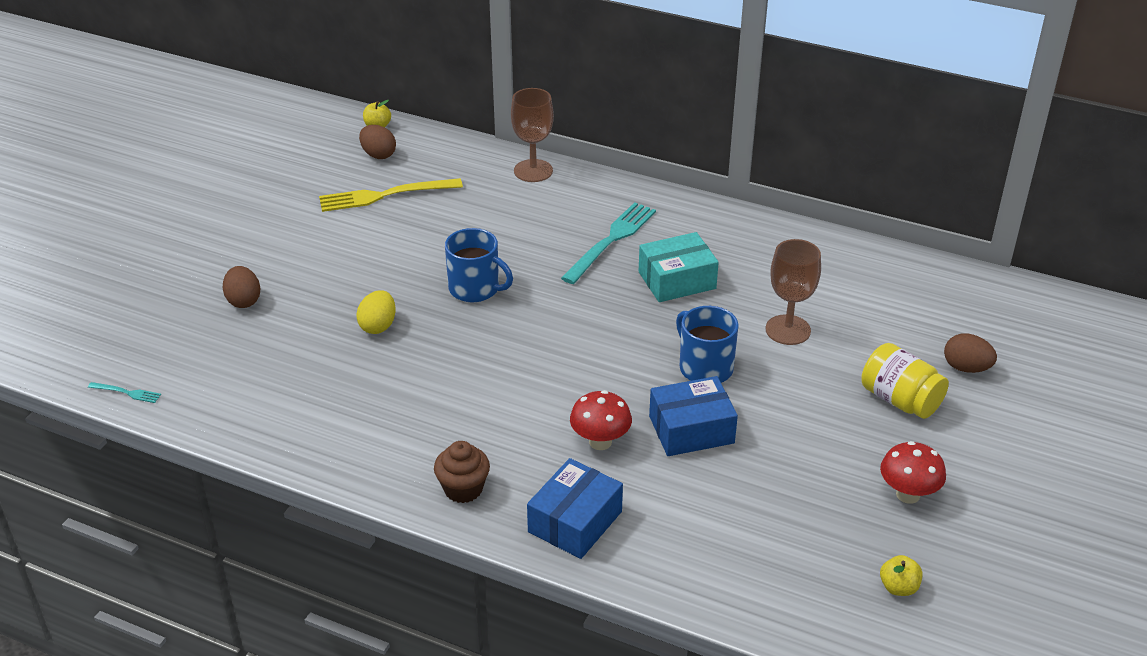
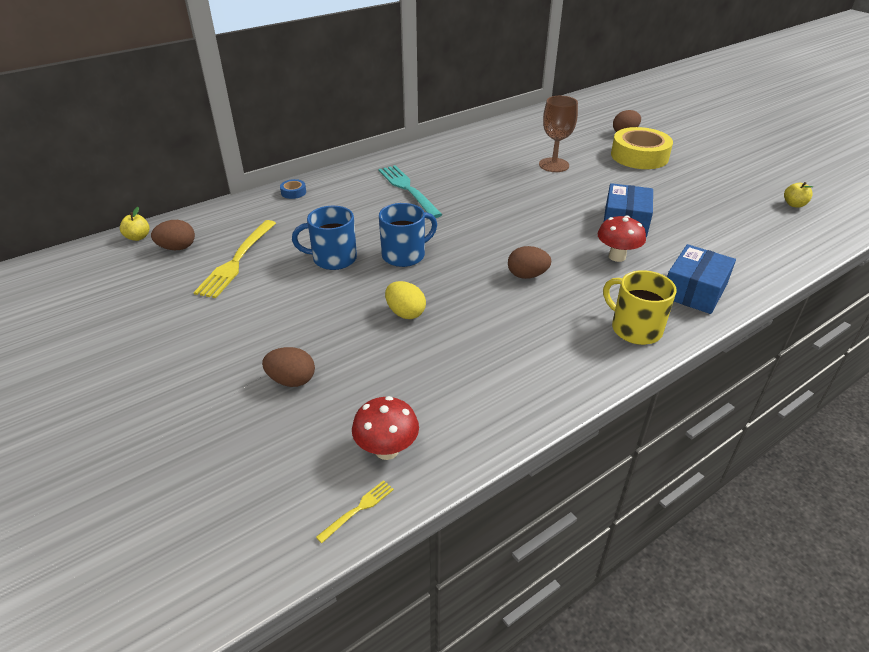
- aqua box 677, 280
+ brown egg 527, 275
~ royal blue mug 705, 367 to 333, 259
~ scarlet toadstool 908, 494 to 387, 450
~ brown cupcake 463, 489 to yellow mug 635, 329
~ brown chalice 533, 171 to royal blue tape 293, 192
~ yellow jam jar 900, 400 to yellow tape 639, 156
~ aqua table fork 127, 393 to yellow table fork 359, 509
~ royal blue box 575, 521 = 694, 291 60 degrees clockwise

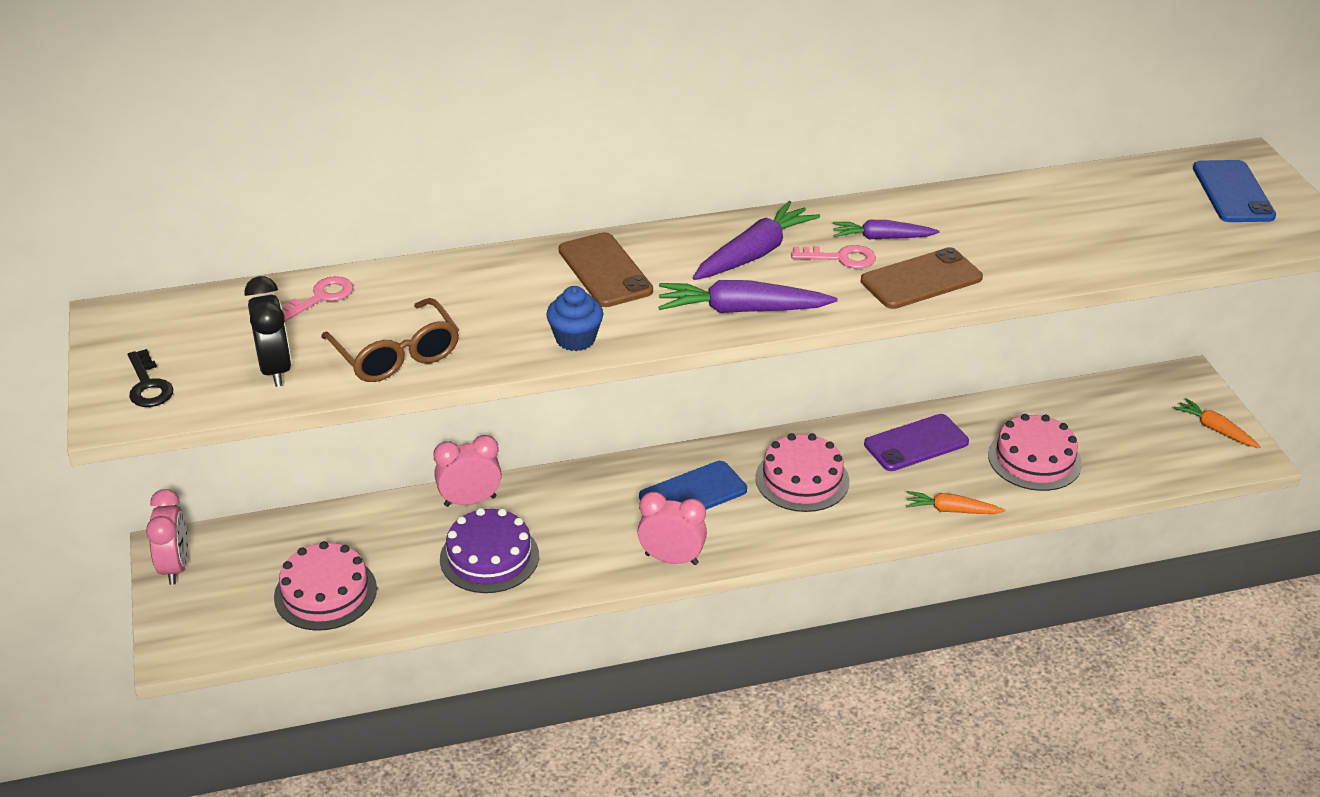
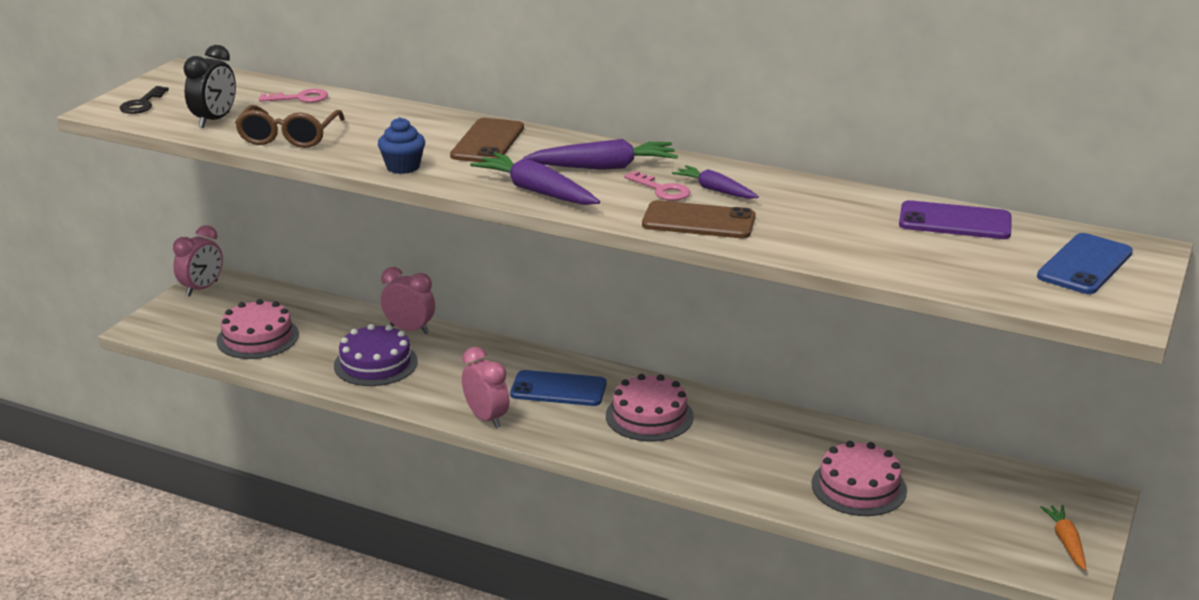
- orange root vegetable 951, 510
~ purple mobile phone 916, 443 to 955, 221

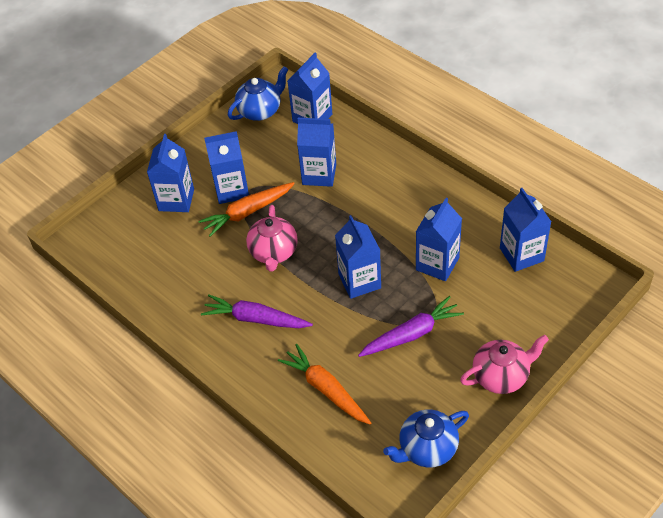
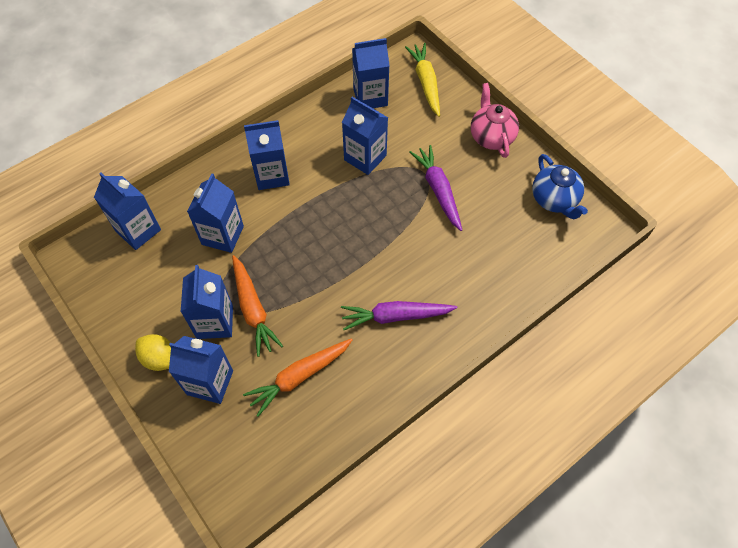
- royal blue teapot 260, 110
- rosy teapot 273, 253
+ yellow citrus fruit 160, 358
+ yellow root vegetable 425, 83
~ orange root vegetable 326, 389 to 299, 376
~ royal blue carton 359, 281 to 272, 175
~ purple root vegetable 255, 319 = 395, 316 60 degrees clockwise

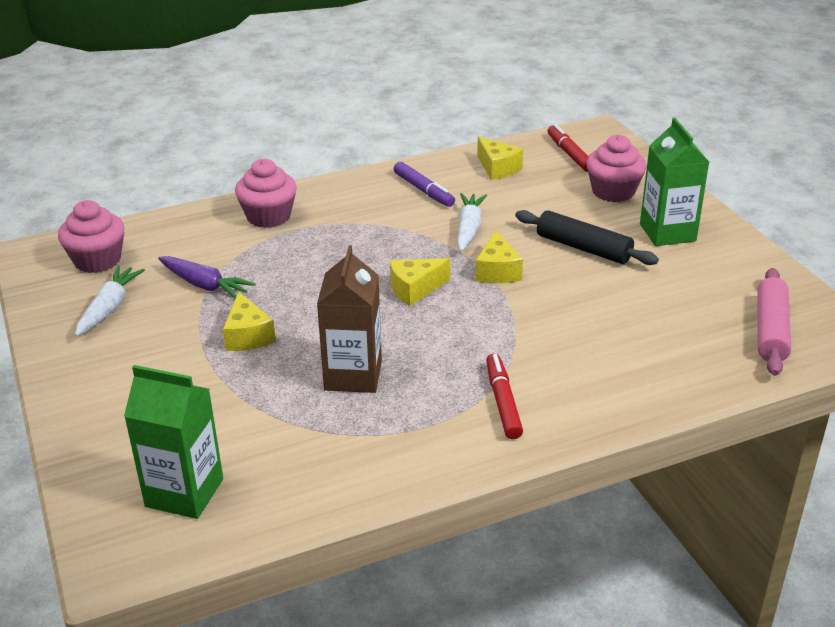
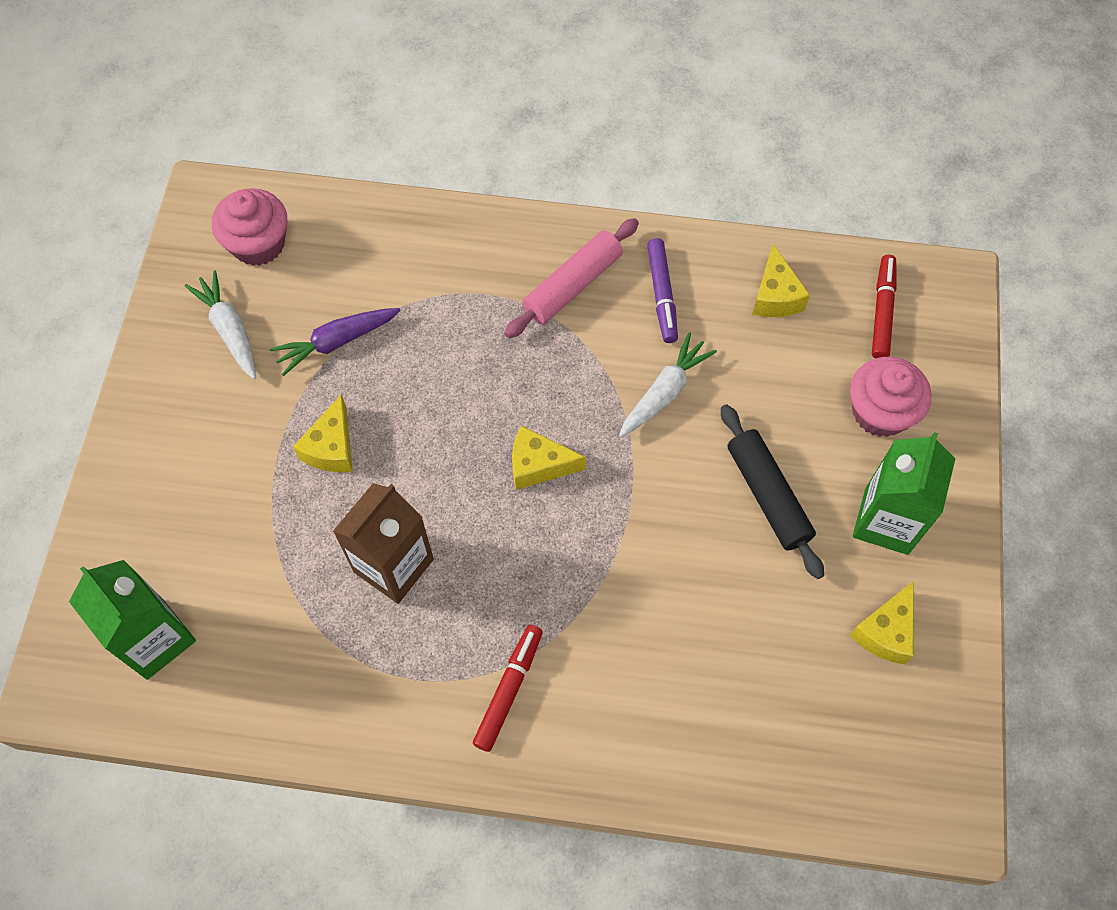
- rosy cupcake 268, 216
~ yellow cheese wedge 497, 271 to 885, 631
~ rosy pastry roller 770, 330 to 572, 285
~ white root vegetable 109, 308 = 230, 330 75 degrees counterclockwise
~ purple root vegetable 204, 285 = 336, 342 90 degrees clockwise

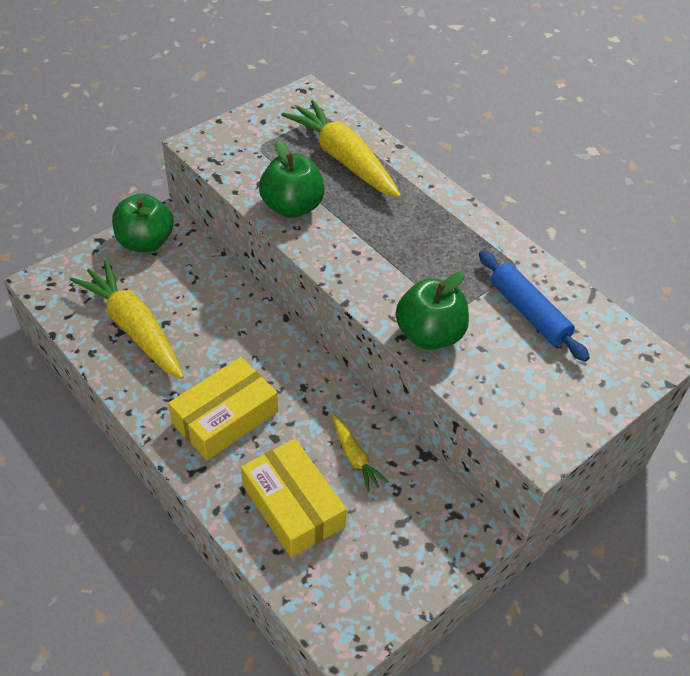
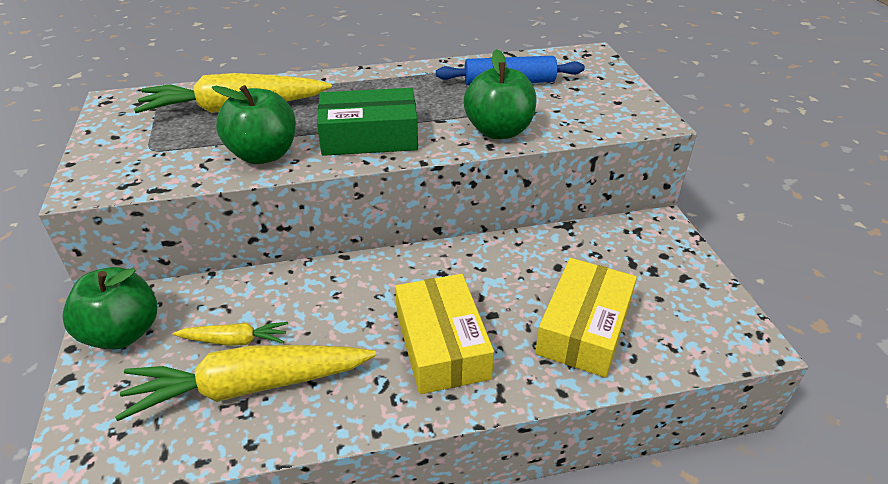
+ green box 369, 136
~ yellow root vegetable 355, 457 to 235, 340
~ yellow box 293, 506 = 583, 328 60 degrees counterclockwise

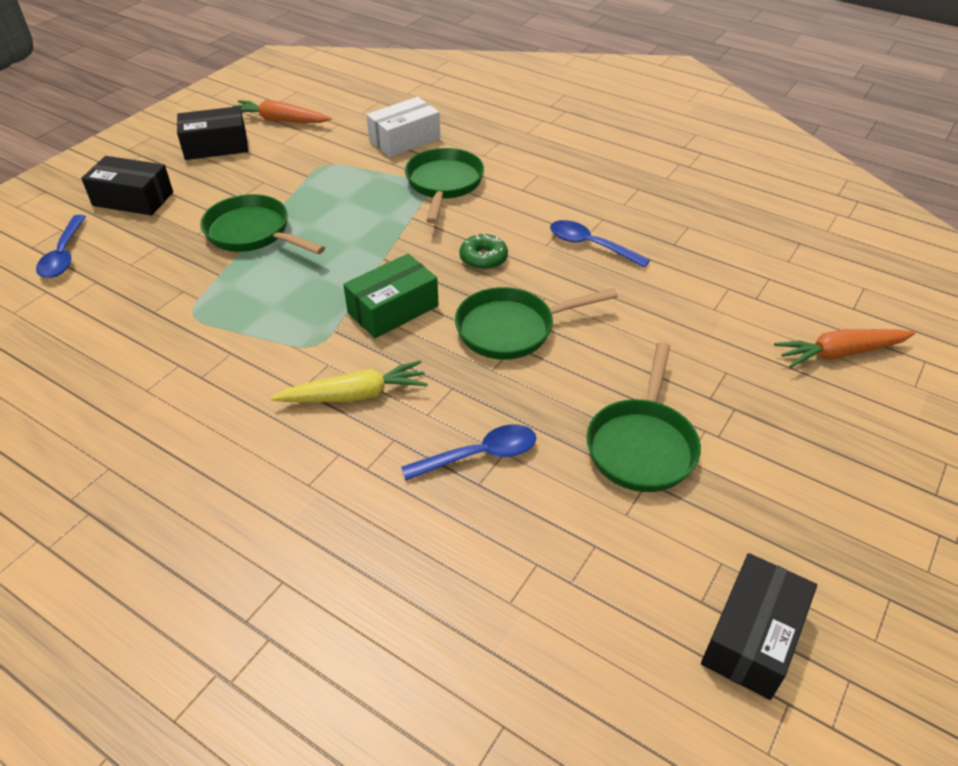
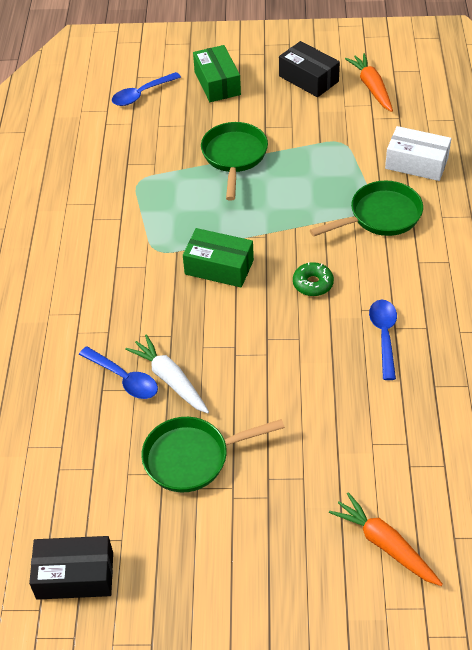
- yellow root vegetable 355, 395
- green pan 512, 329
+ white root vegetable 170, 379
~ ebony box 133, 199 to green box 217, 83

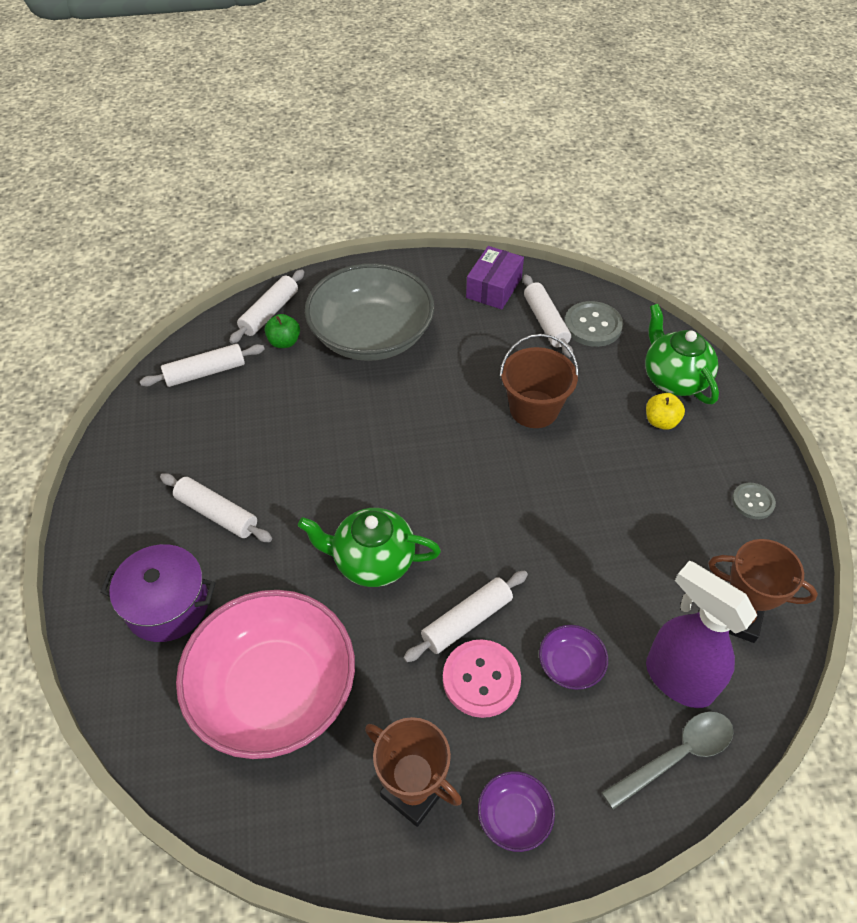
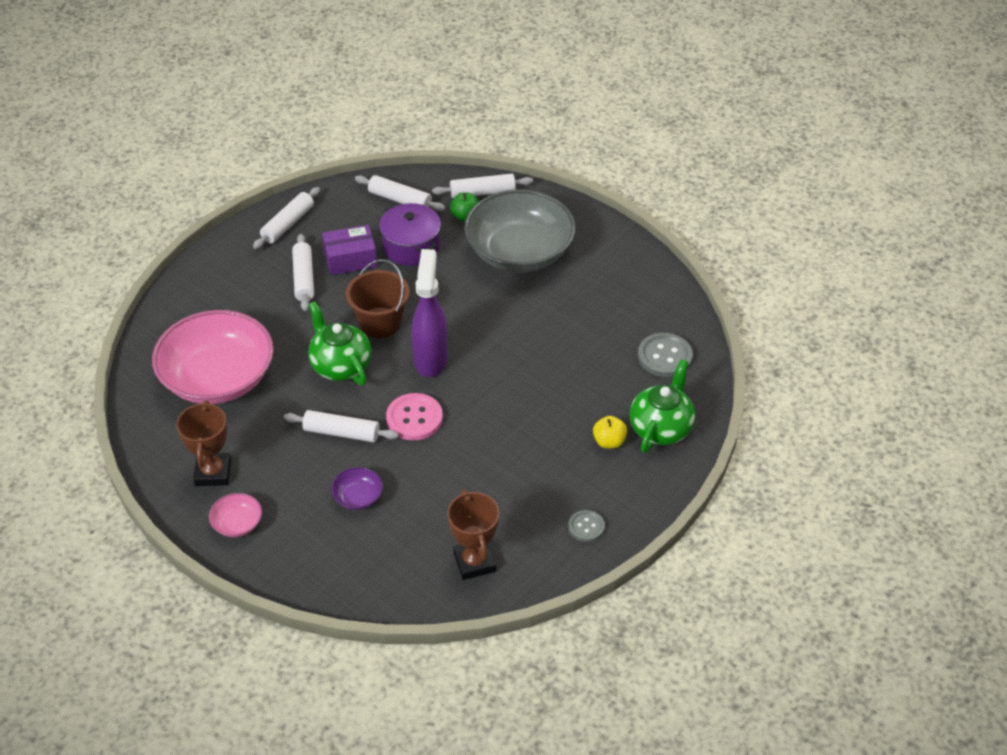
- grey teaspoon 676, 756
~ purple cooking pot 167, 605 to 411, 247
~ rosy shirt button 481, 679 to 414, 418
~ purple box 494, 288 to 350, 259
~ brown pail 534, 409 to 380, 323
~ white pastry roller 545, 322 to 288, 224
~ purple sprayer 677, 679 to 431, 359
~ purple deep dish 514, 816 to rosy deep dish 237, 523

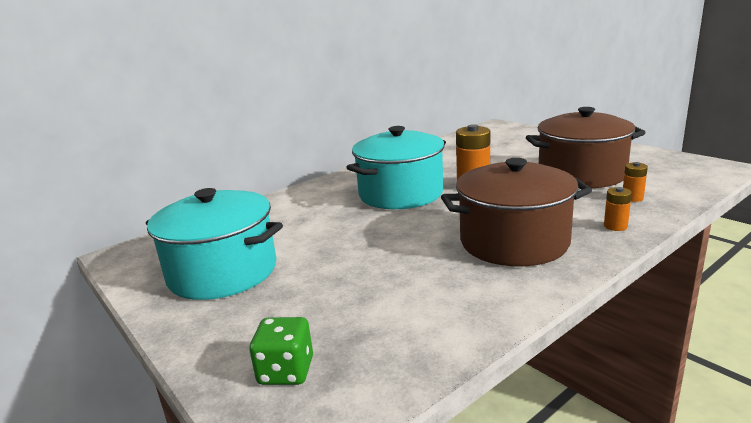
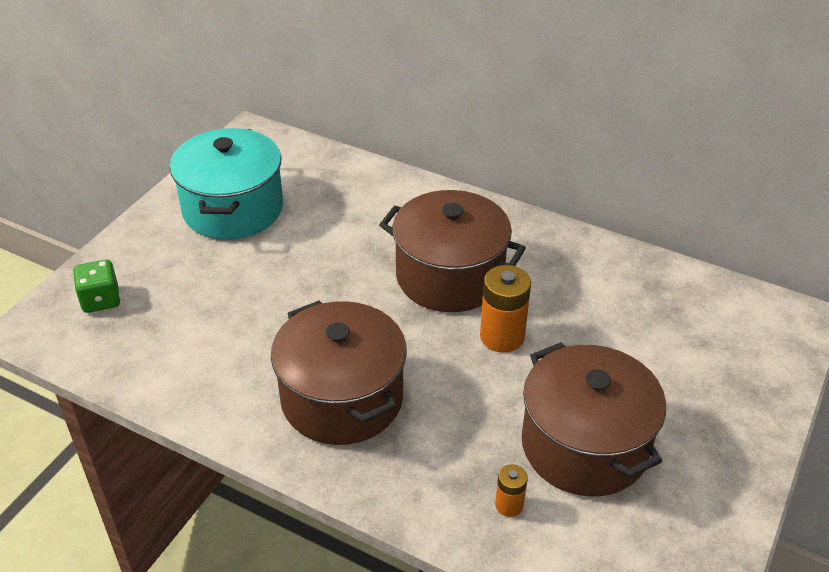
- orange battery 615, 226
~ aqua cooking pot 401, 194 to brown cooking pot 449, 276

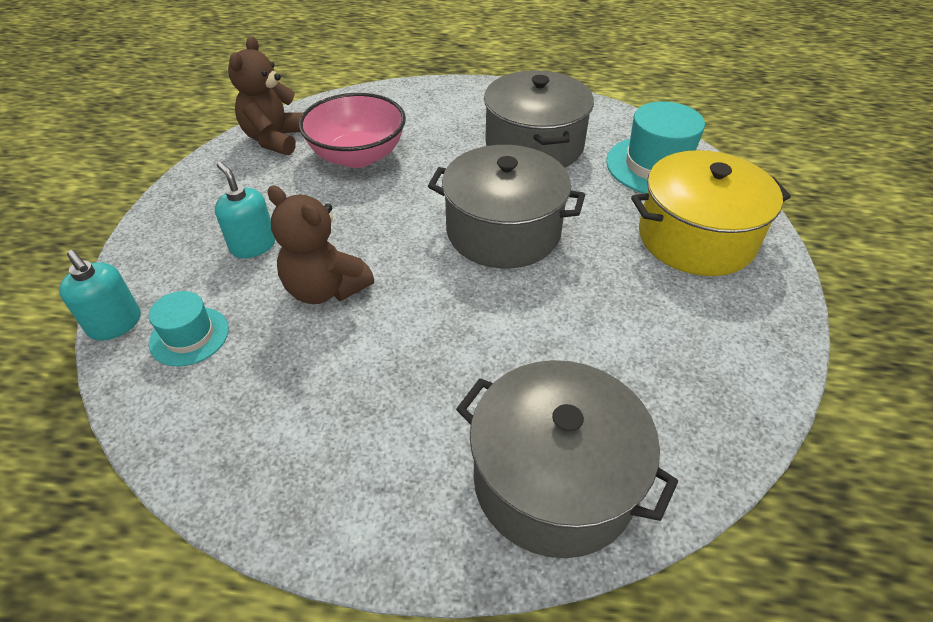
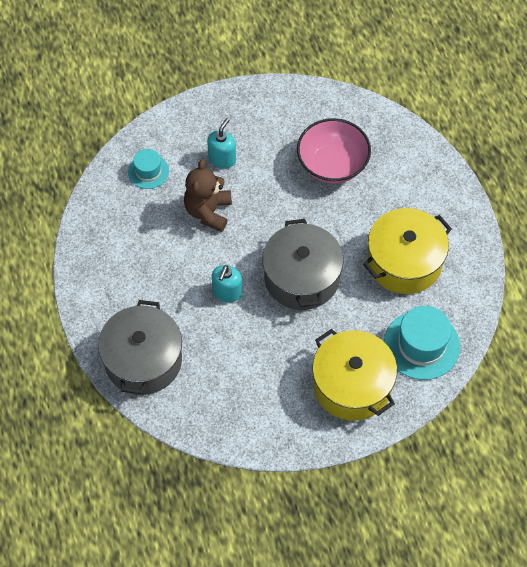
- brown stuffed bear 275, 139
~ aqua pump bottle 115, 324 to 227, 292
~ grey cooking pot 534, 145 to yellow cooking pot 404, 262

